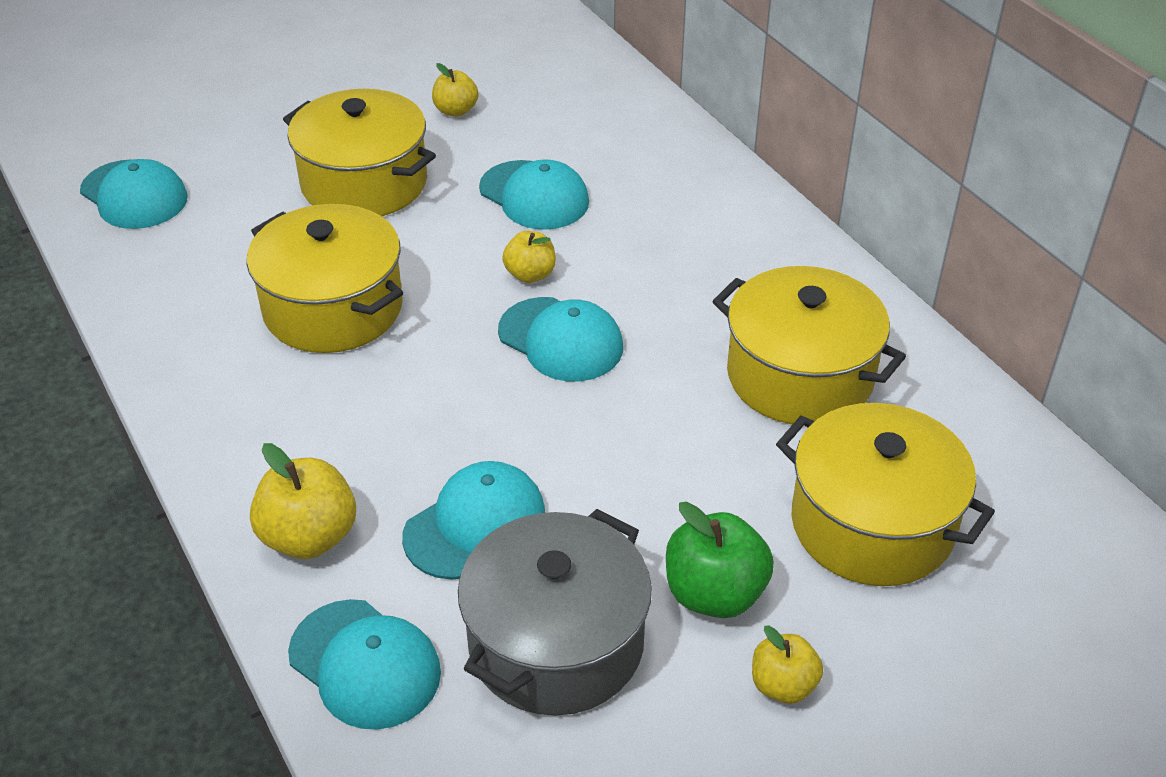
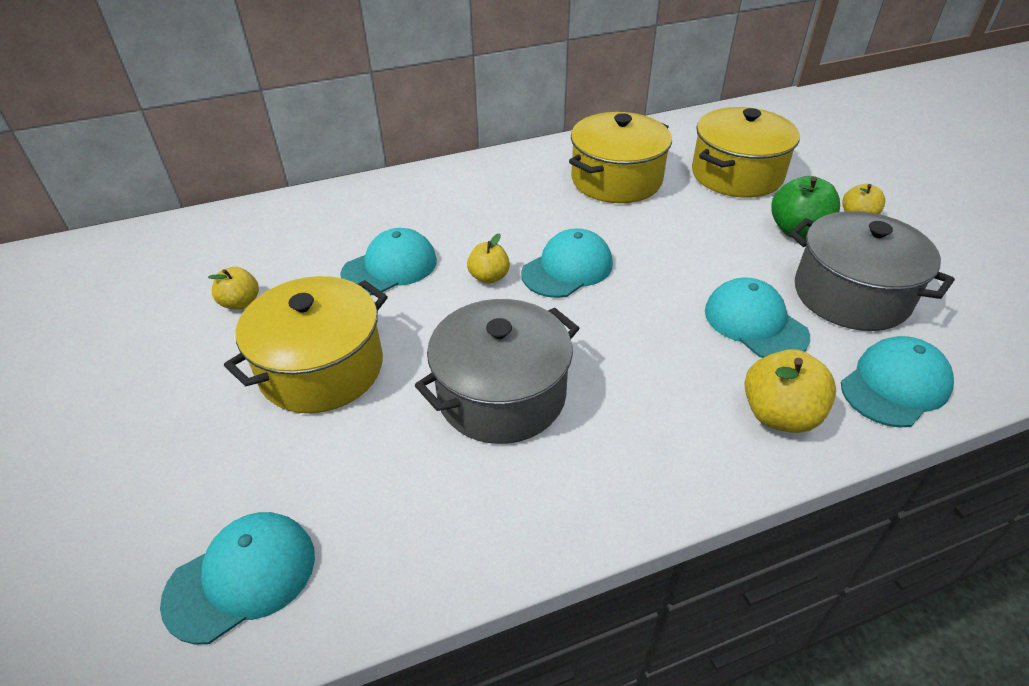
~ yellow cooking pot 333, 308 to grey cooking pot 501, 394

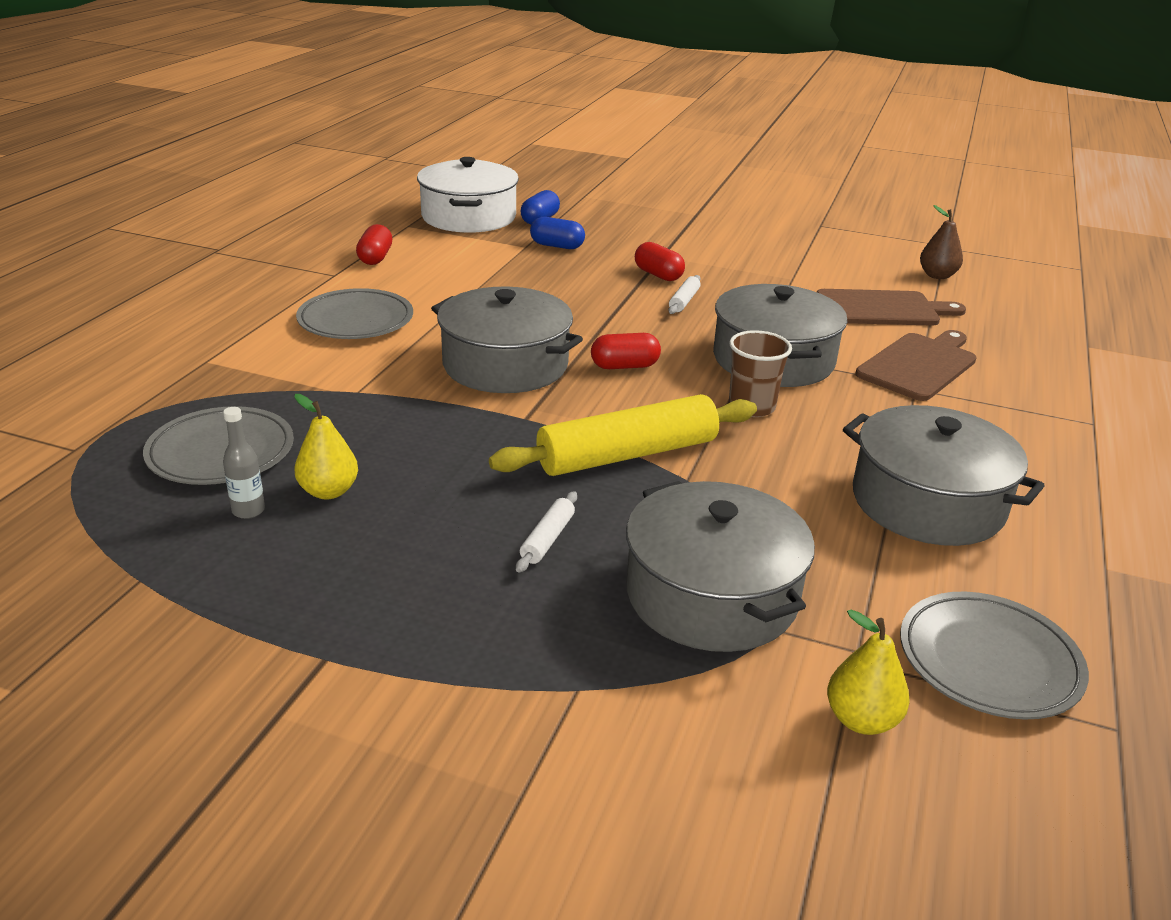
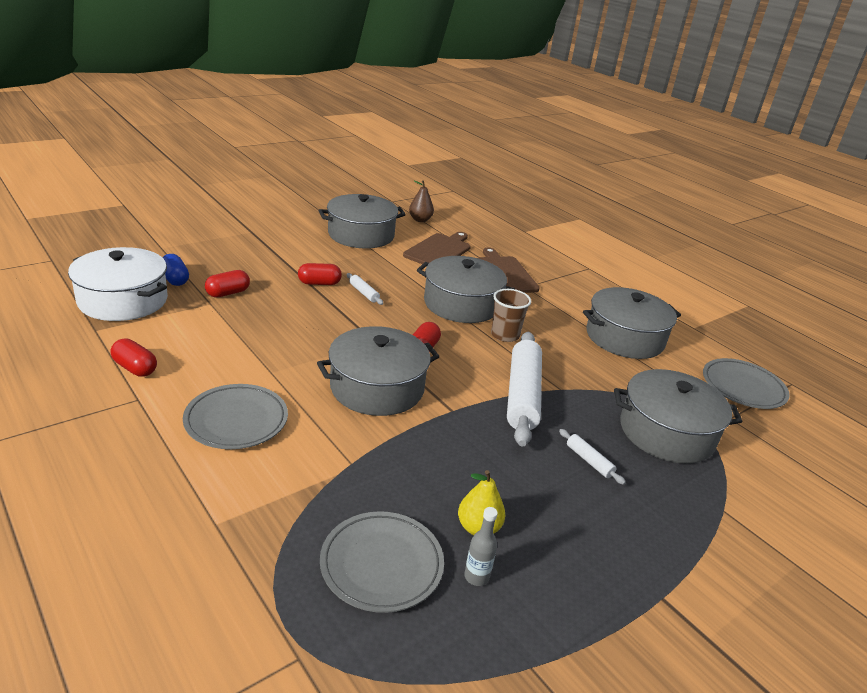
- yellow toy pear 861, 720
+ grey cooking pot 361, 235
~ yellow pastry roller 627, 454 to white pastry roller 522, 395
~ royal blue pill shape 557, 246 to scarlet pill shape 228, 293

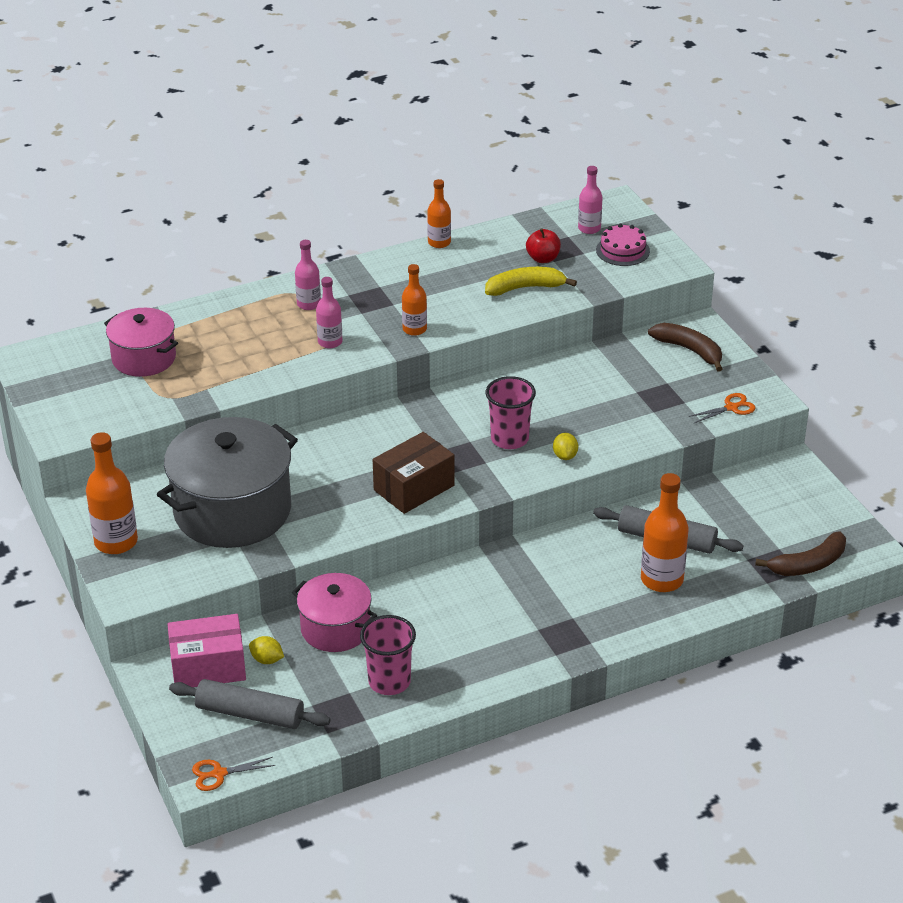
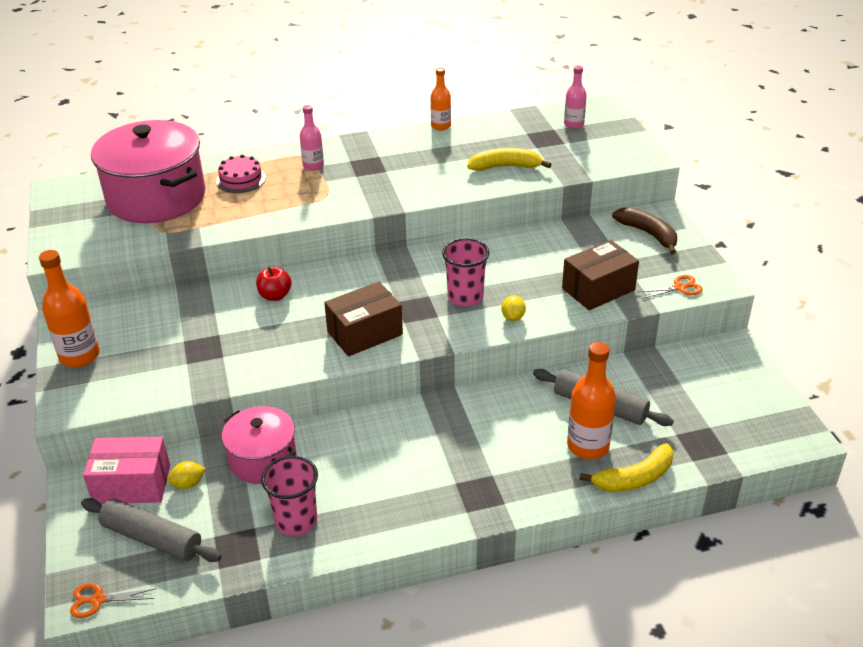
- grey cooking pot 232, 510
- rosy drink bottle 330, 342
- orange drink bottle 414, 329
- brown toy banana 808, 564
+ brown box 598, 289
+ yellow toy banana 634, 478
~ scarlet toy apple 543, 259 to 275, 296
~ rosy cake 622, 250 to 241, 179
~ yellow citrus fruit 267, 660 = 188, 484 60 degrees counterclockwise
~ rosy cooking pot 144, 358 = 156, 197 x1.74

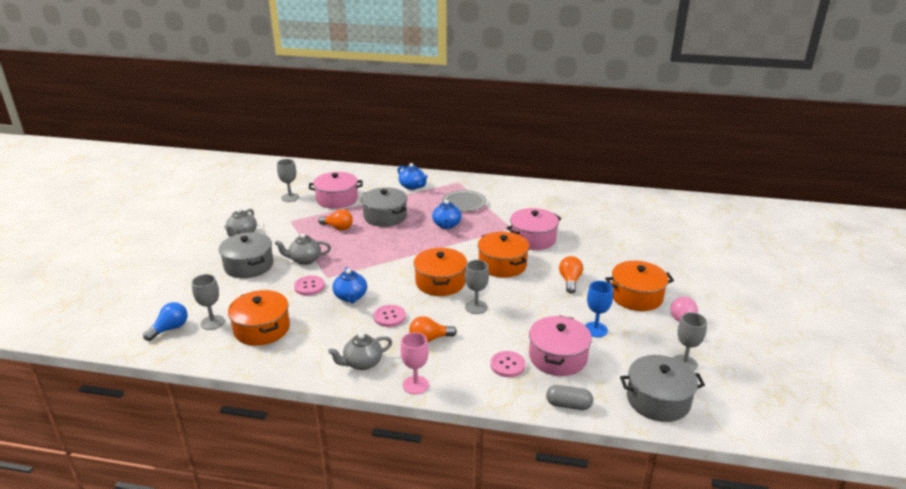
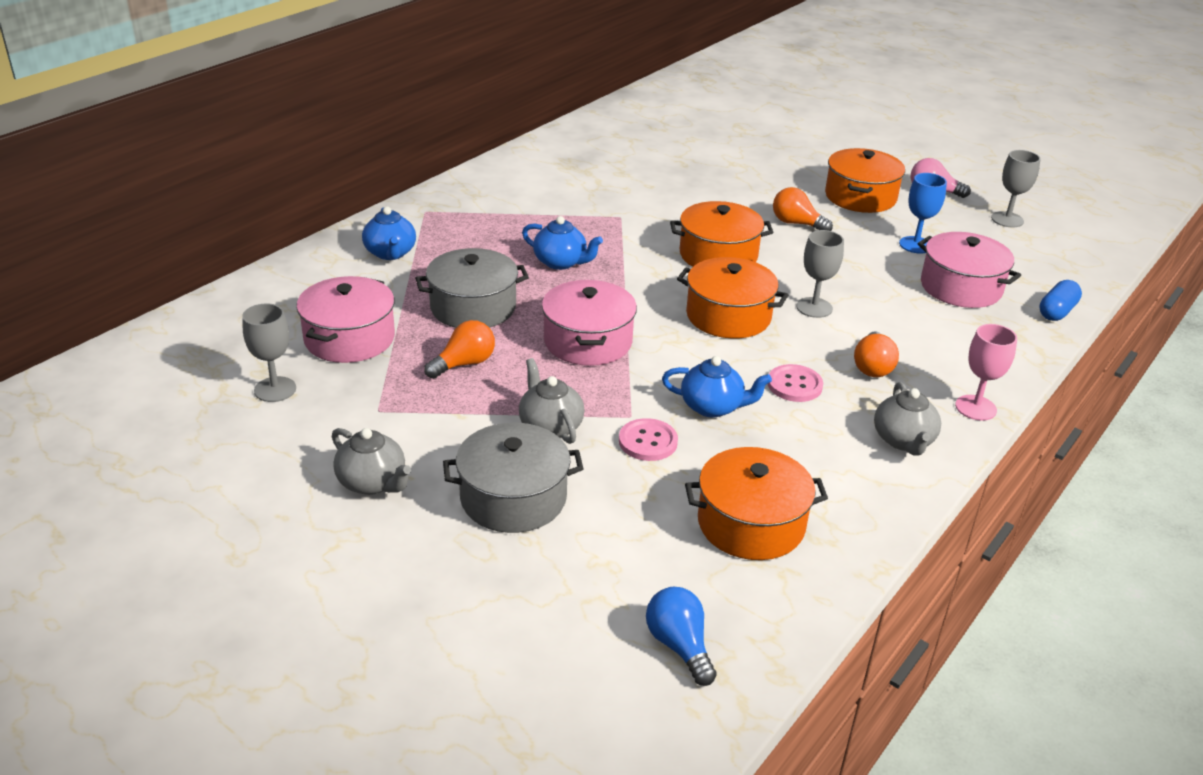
- grey chalice 212, 322
- grey plate 464, 203
- rosy shirt button 507, 365
- grey cooking pot 658, 400
~ rosy cooking pot 533, 239 to 588, 341
~ grey pill shape 568, 405 to royal blue pill shape 1056, 311
~ grey teapot 305, 260 = 550, 426 135 degrees clockwise
~ royal blue teapot 412, 186 = 390, 253 90 degrees clockwise

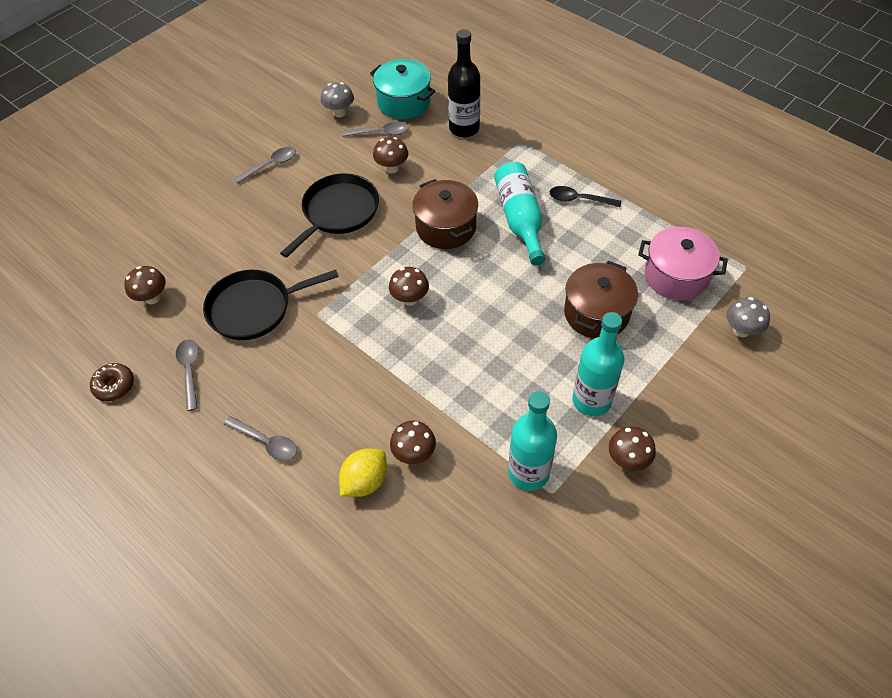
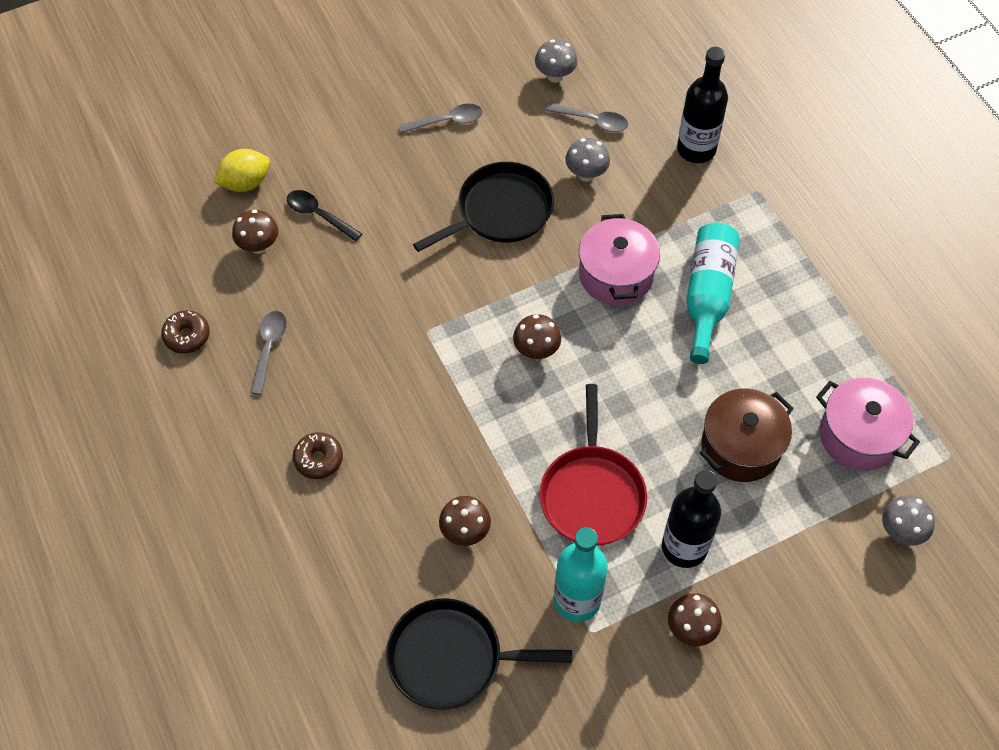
- aqua cooking pot 404, 102
+ scarlet pan 592, 494
~ ebony pan 254, 308 to 451, 658
~ yellow citrus fruit 365, 481 to 245, 183
~ ebony teaspoon 579, 200 to 318, 215
~ grey teaspoon 266, 442 to brown donut 318, 459
~ brown toadstool 392, 168 to grey toadstool 586, 174
~ brown cooking pot 446, 227 to rosy cooking pot 616, 275
~ aqua drink bottle 591, 400 to ebony drink bottle 684, 547

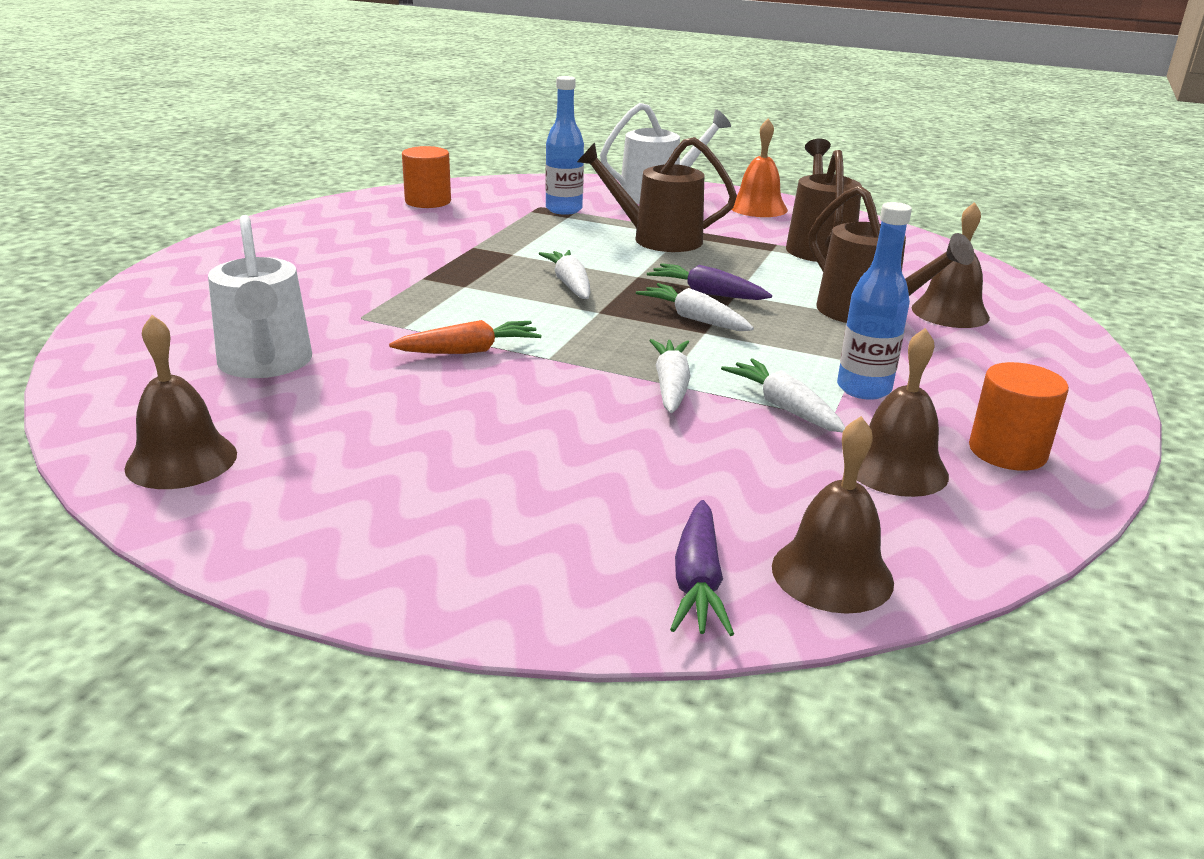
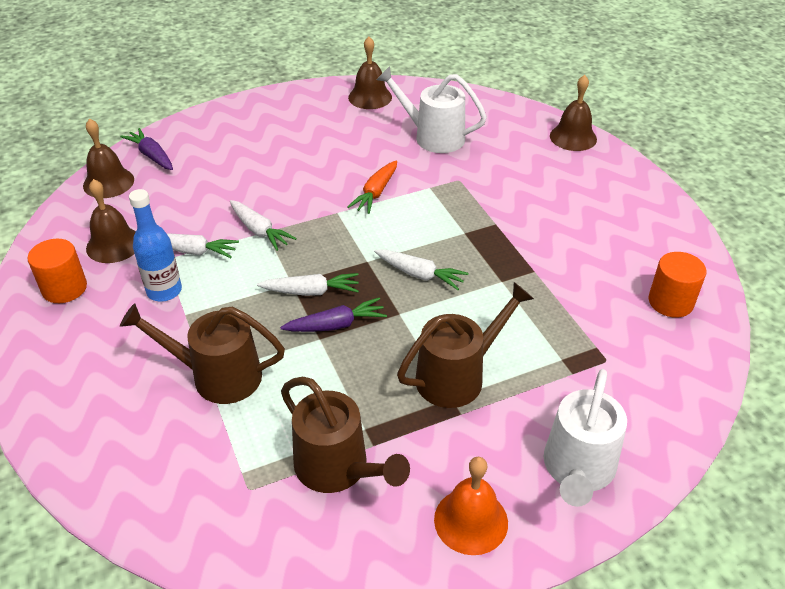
- royal blue drink bottle 564, 209
~ brown school bell 950, 312 to 573, 137

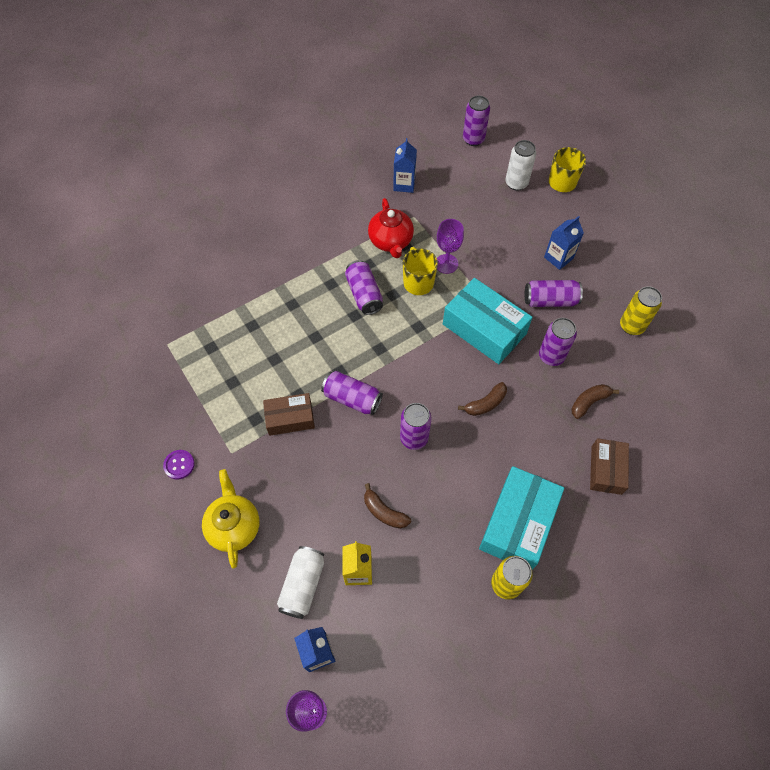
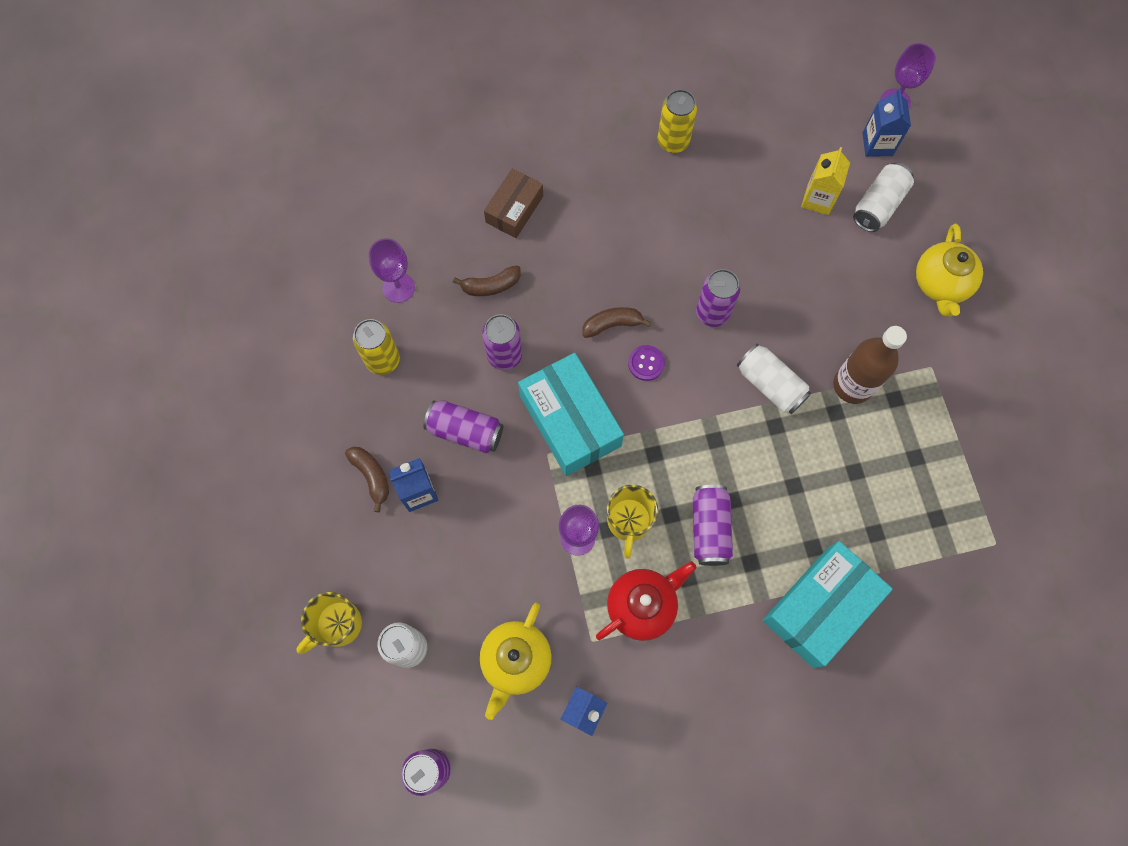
+ purple chalice 398, 287
+ yellow teapot 515, 661
~ purple shirt button 179, 465 to 646, 363
~ brown toy banana 384, 512 to 371, 476
~ aqua box 518, 523 to 820, 607
~ brown box 290, 418 to brown drink bottle 852, 385
~ purple can 352, 398 to white can 770, 384
~ scarlet teapot 391, 241 = 642, 605 45 degrees clockwise

